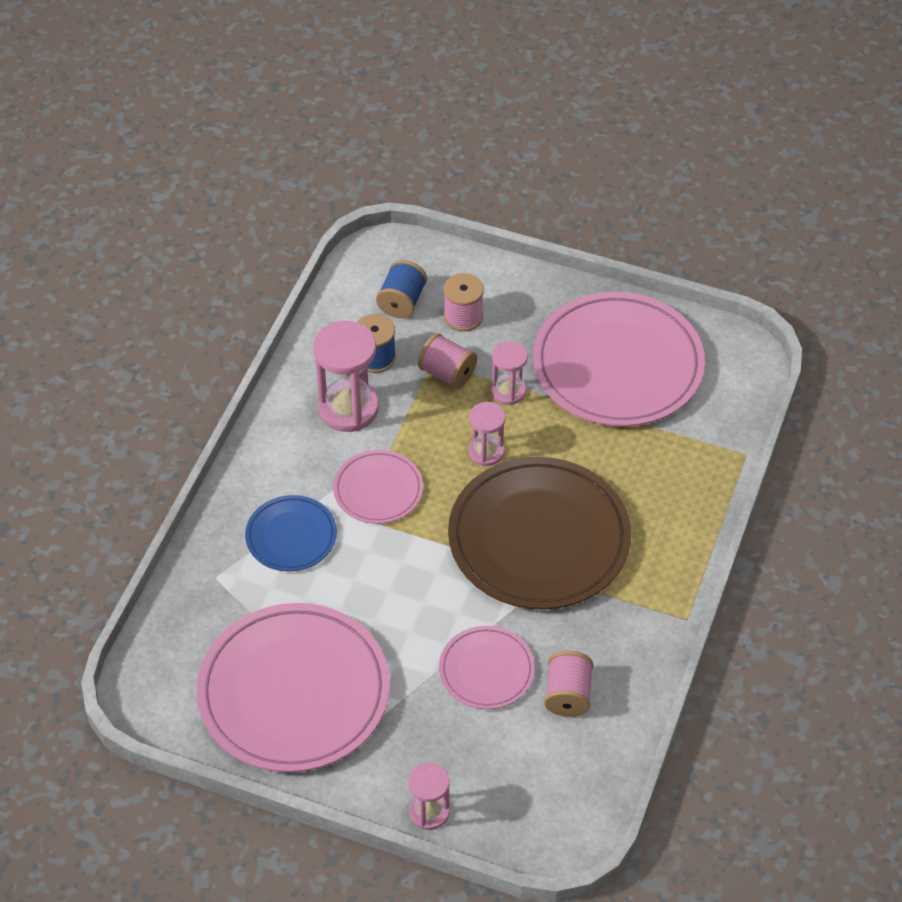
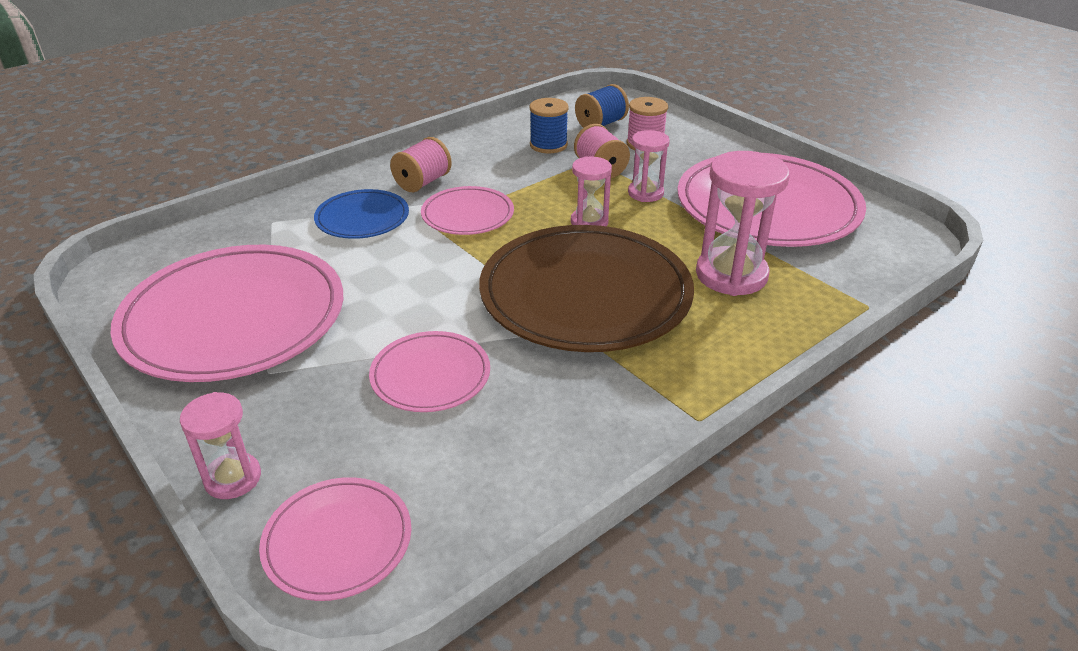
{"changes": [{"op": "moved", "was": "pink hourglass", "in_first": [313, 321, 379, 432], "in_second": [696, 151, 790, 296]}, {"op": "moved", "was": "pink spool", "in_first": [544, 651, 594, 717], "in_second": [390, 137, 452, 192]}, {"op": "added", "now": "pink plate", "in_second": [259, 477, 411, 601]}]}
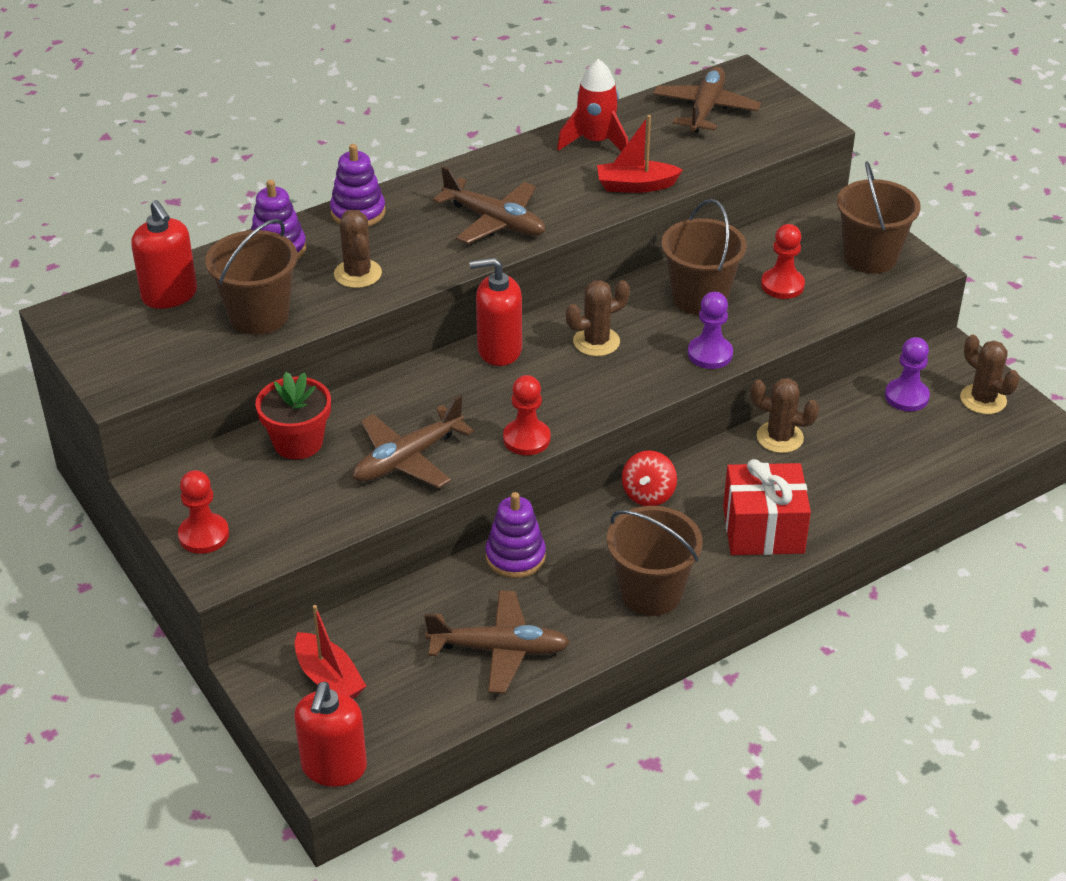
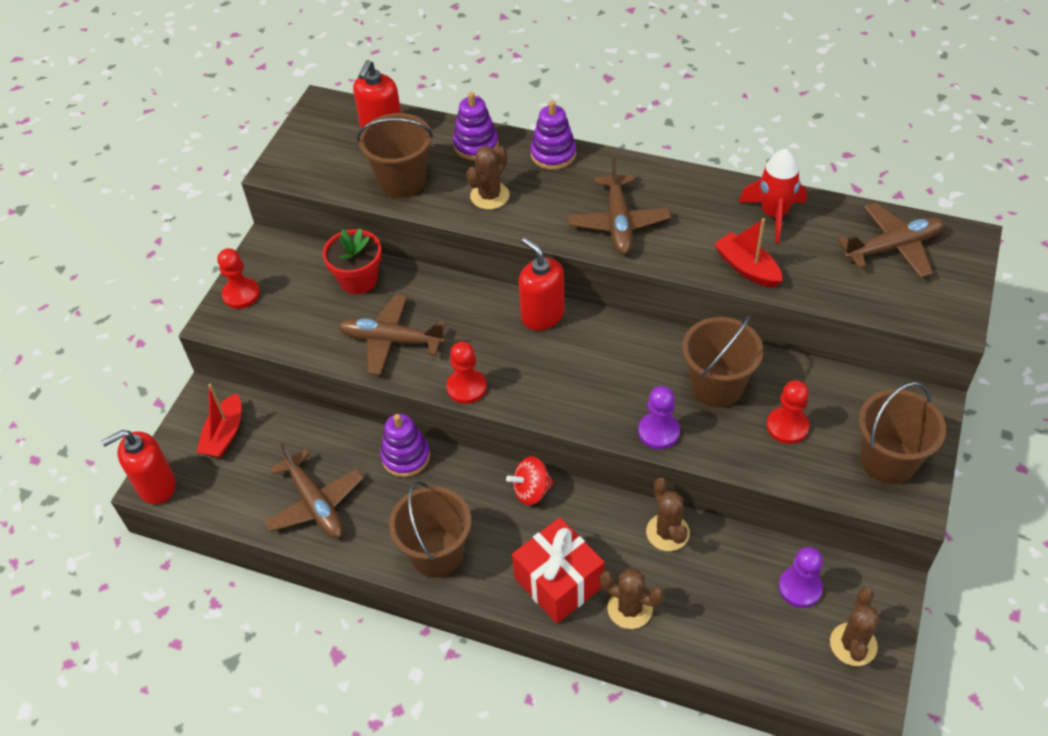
{"changes": [{"op": "moved", "was": "brown cactus", "in_first": [566, 280, 630, 356], "in_second": [600, 569, 665, 629]}]}
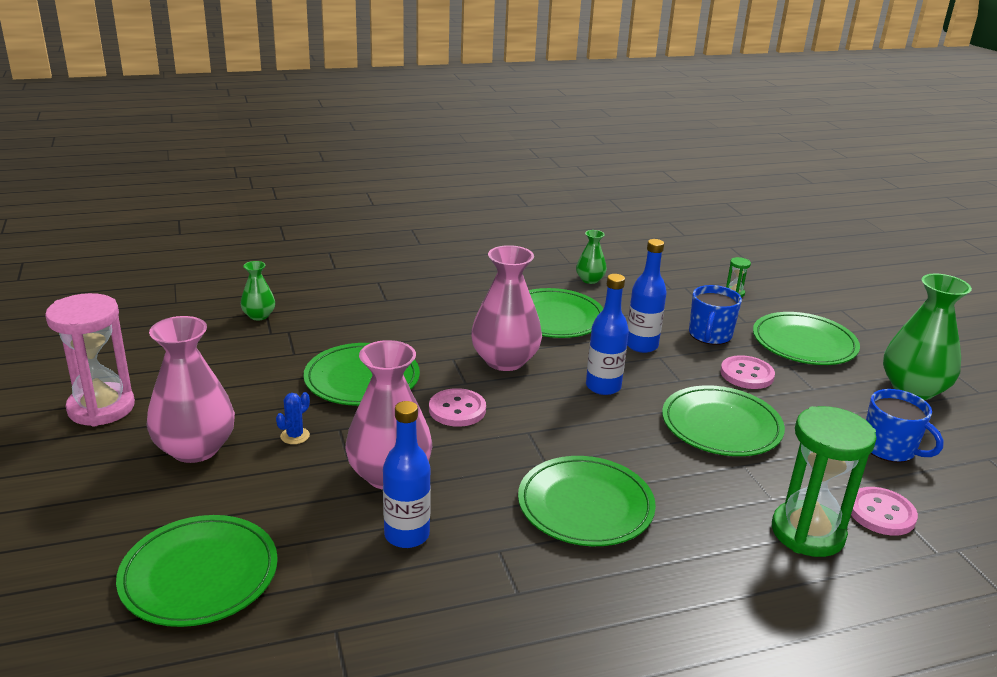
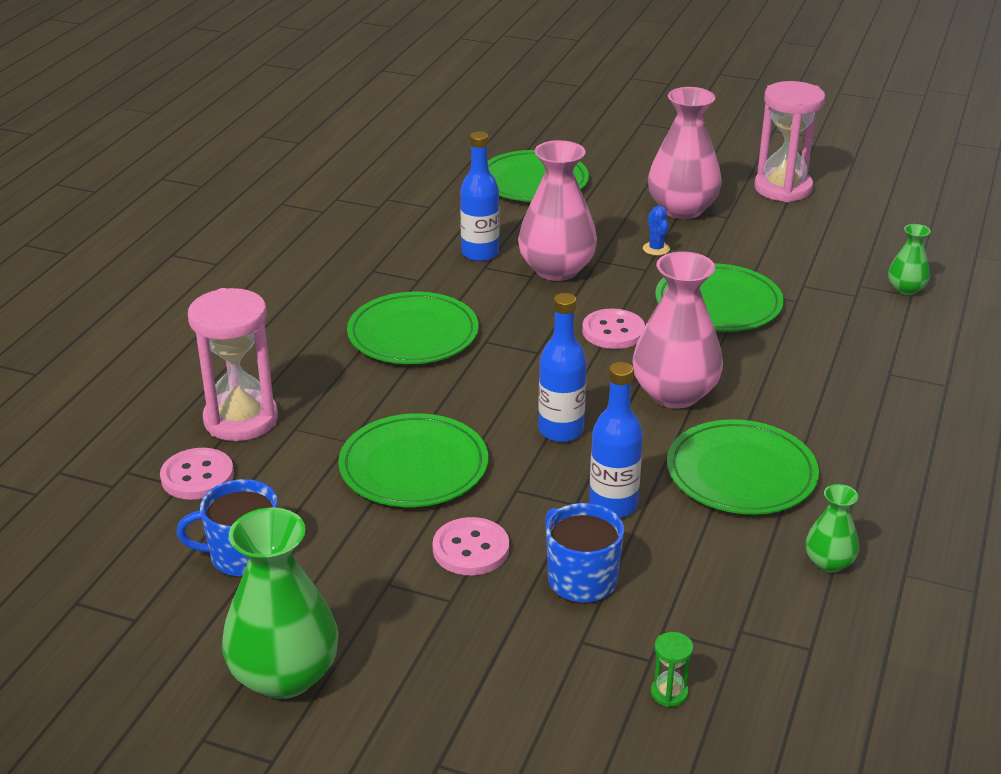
{"changes": [{"op": "removed", "was": "green plate", "in_first": [753, 312, 860, 365]}, {"op": "recoloured", "was": "green hourglass", "now": "pink hourglass", "in_first": [772, 406, 877, 557], "in_second": [188, 288, 278, 441]}]}
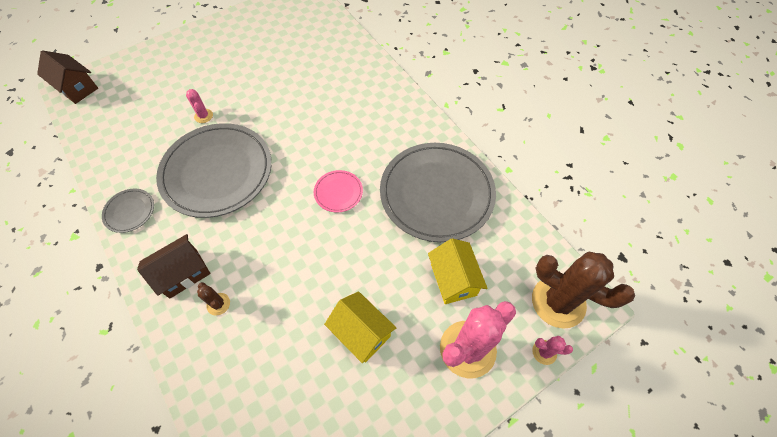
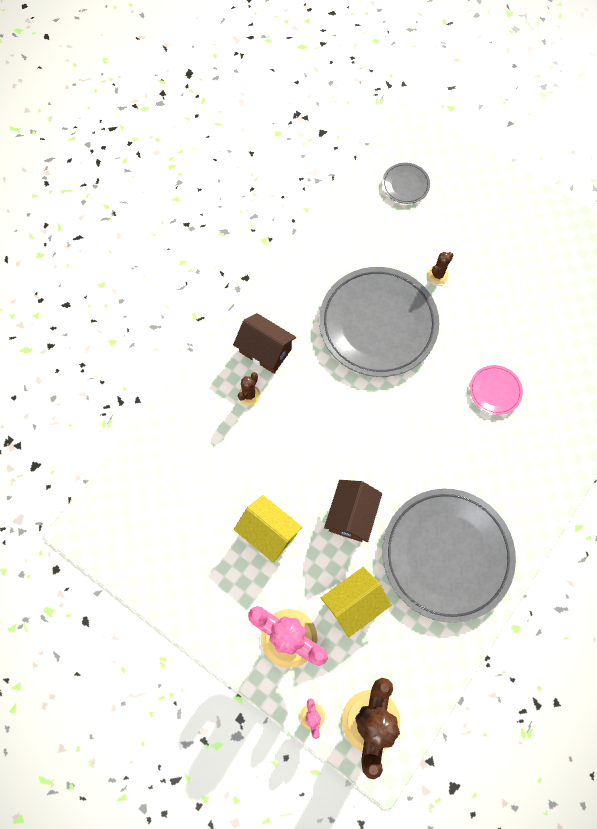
{"changes": [{"op": "moved", "was": "brown house", "in_first": [37, 50, 98, 104], "in_second": [324, 480, 382, 542]}, {"op": "recoloured", "was": "pink cactus", "now": "brown cactus", "in_first": [186, 89, 213, 123], "in_second": [428, 252, 453, 284]}, {"op": "moved", "was": "pink plate", "in_first": [314, 170, 363, 212], "in_second": [470, 365, 523, 415]}, {"op": "moved", "was": "grey plate", "in_first": [102, 189, 154, 233], "in_second": [382, 162, 430, 204]}, {"op": "turned", "was": "yellow house", "in_first": [324, 291, 396, 363], "in_second": [234, 495, 303, 563], "clockwise": -75}]}
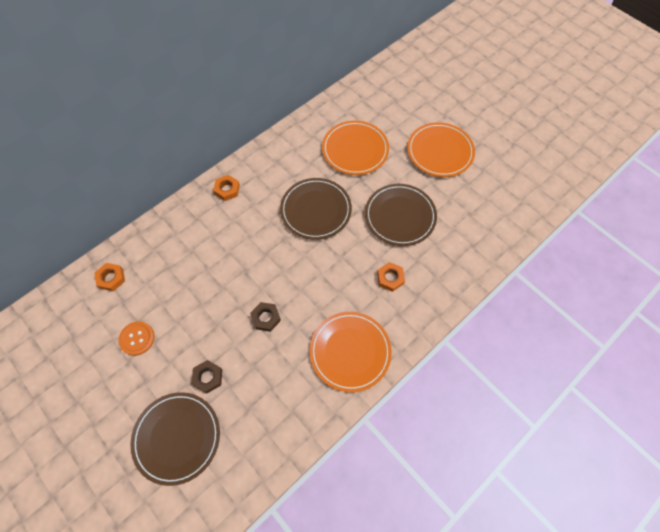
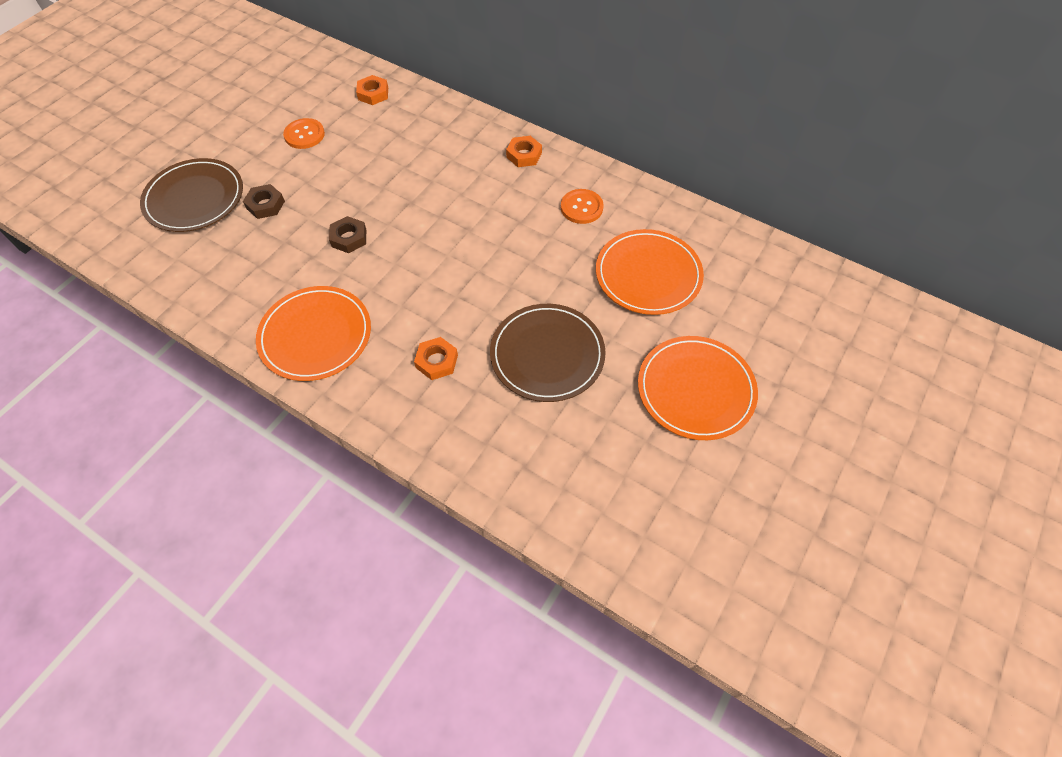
{"changes": [{"op": "removed", "was": "brown plate", "in_first": [280, 178, 352, 240]}, {"op": "added", "now": "orange button", "in_second": [561, 189, 604, 224]}]}
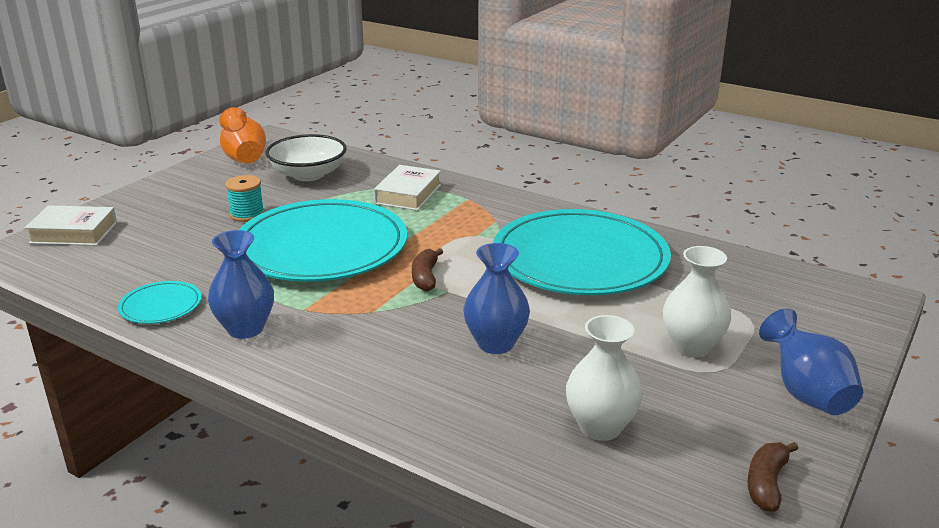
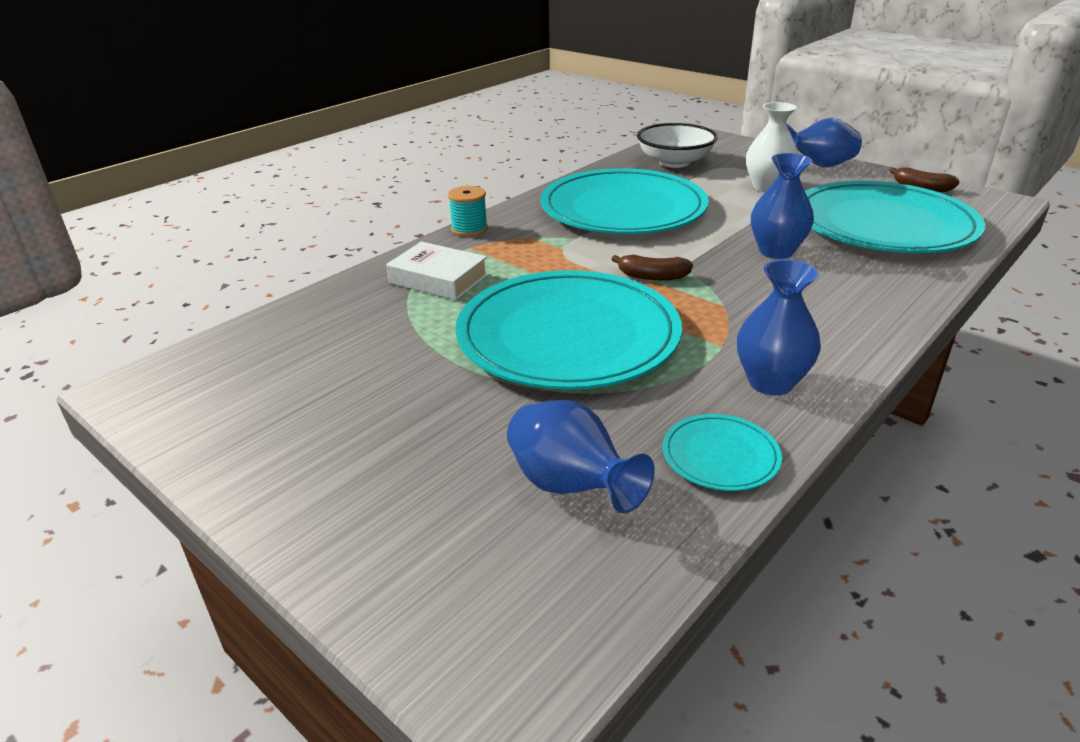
{"changes": [{"op": "removed", "was": "orange vase", "in_first": [220, 107, 266, 164]}, {"op": "moved", "was": "white bowl", "in_first": [266, 134, 347, 181], "in_second": [637, 123, 718, 168]}, {"op": "moved", "was": "turquoise spool", "in_first": [225, 175, 265, 222], "in_second": [448, 186, 488, 237]}, {"op": "removed", "was": "white book", "in_first": [25, 205, 117, 246]}, {"op": "replaced", "was": "white vase", "now": "turquoise plate", "in_first": [566, 315, 643, 441], "in_second": [805, 181, 985, 253]}, {"op": "added", "now": "blue vase", "in_second": [507, 400, 655, 514]}]}
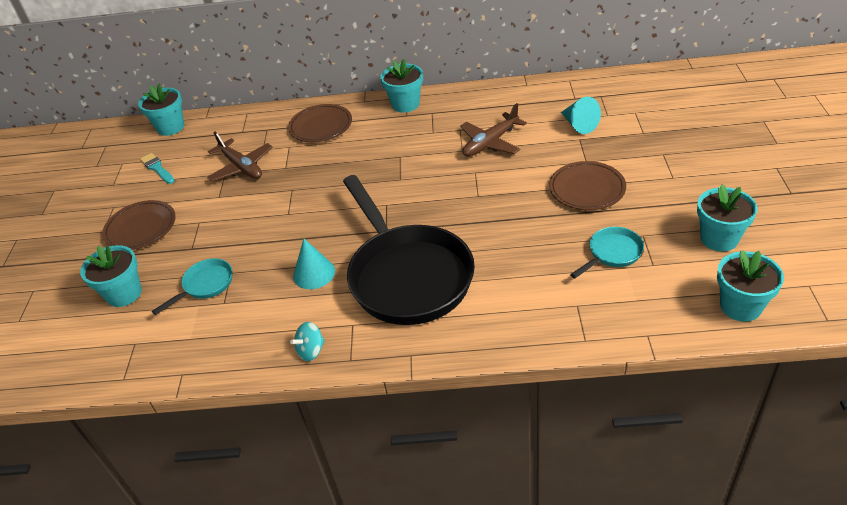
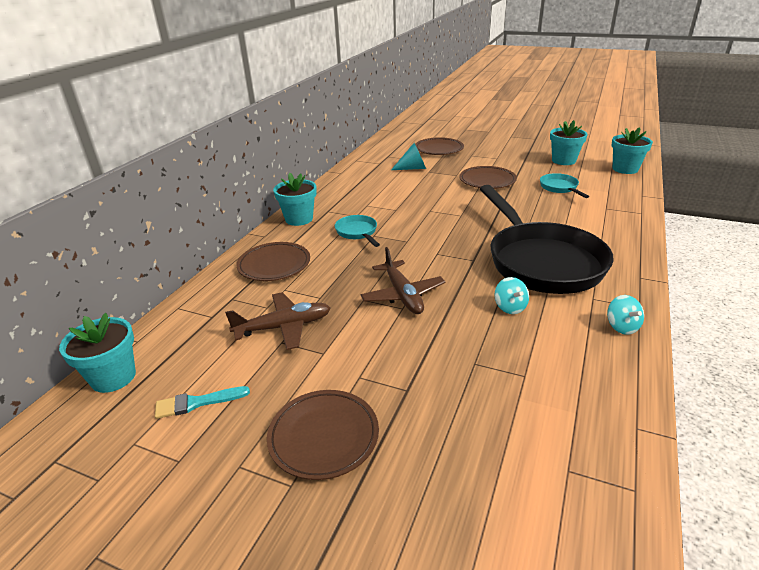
{"changes": [{"op": "moved", "was": "brown plane", "in_first": [460, 103, 527, 157], "in_second": [360, 247, 445, 314]}, {"op": "turned", "was": "black pan", "in_first": [343, 175, 475, 325], "in_second": [480, 185, 614, 294], "clockwise": 75}, {"op": "replaced", "was": "turquoise cone", "now": "turquoise spinning top", "in_first": [293, 239, 335, 289], "in_second": [494, 277, 529, 314]}, {"op": "removed", "was": "turquoise flower pot", "in_first": [80, 245, 142, 307]}, {"op": "moved", "was": "turquoise pan", "in_first": [152, 258, 232, 315], "in_second": [335, 215, 380, 247]}, {"op": "added", "now": "brown plate", "in_second": [415, 137, 464, 155]}]}
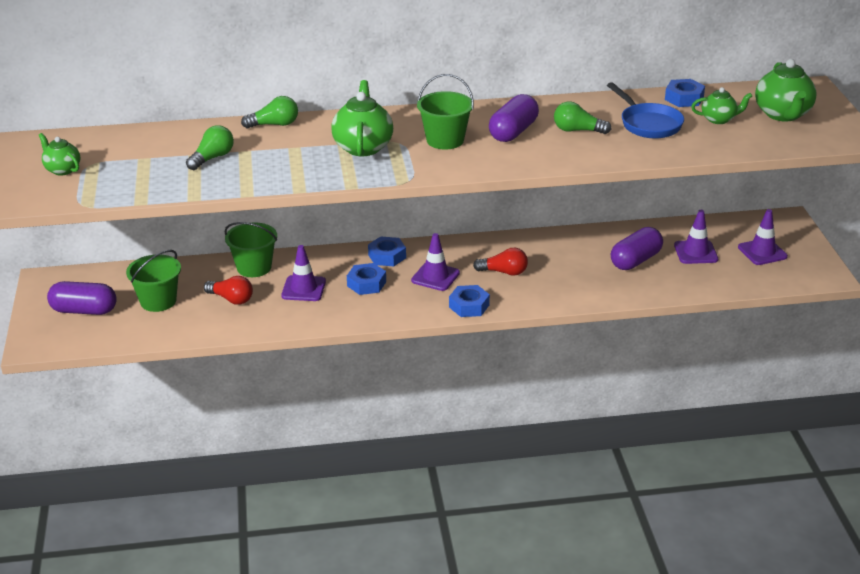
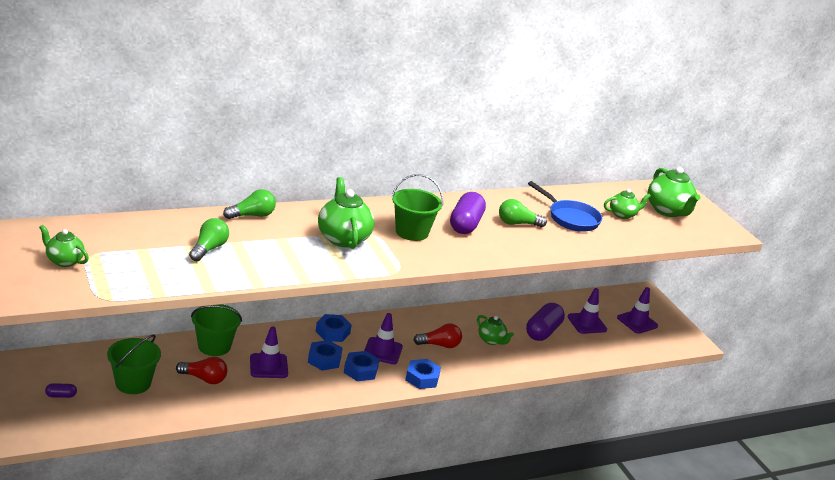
{"changes": [{"op": "moved", "was": "blue nut", "in_first": [665, 79, 705, 107], "in_second": [344, 351, 379, 381]}, {"op": "resized", "was": "purple capsule", "in_first": [47, 281, 117, 315], "in_second": [45, 383, 77, 398], "ratio": 0.44}, {"op": "added", "now": "green teapot", "in_second": [477, 315, 514, 345]}]}
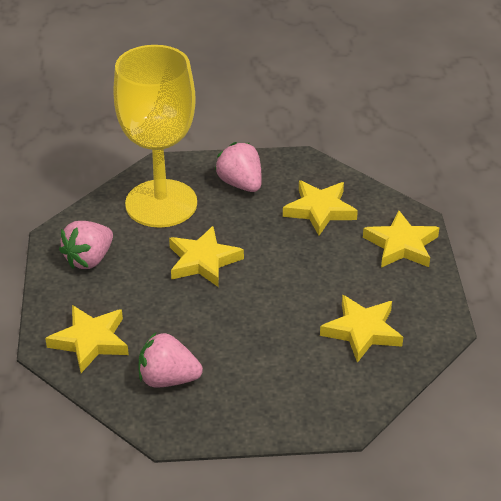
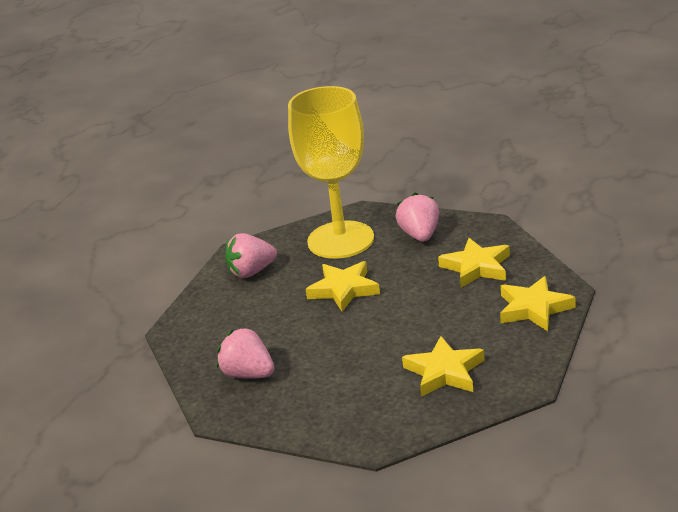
{"changes": [{"op": "removed", "was": "yellow star", "in_first": [45, 305, 129, 373]}]}
